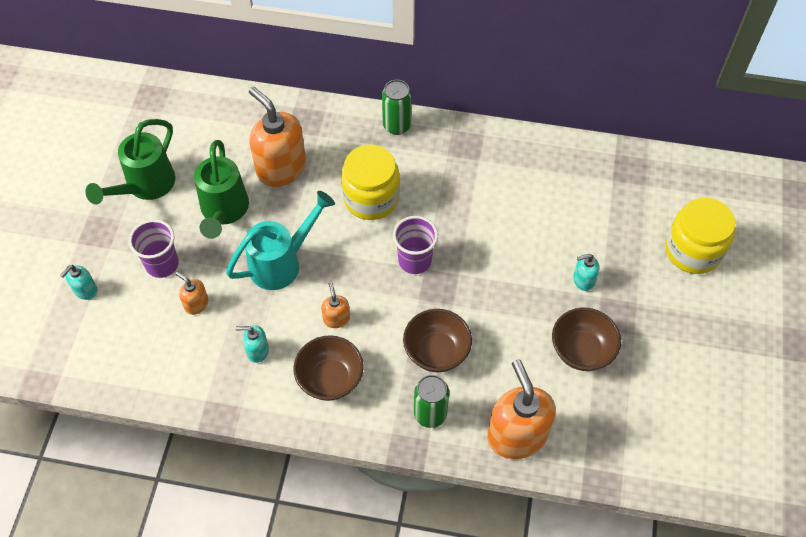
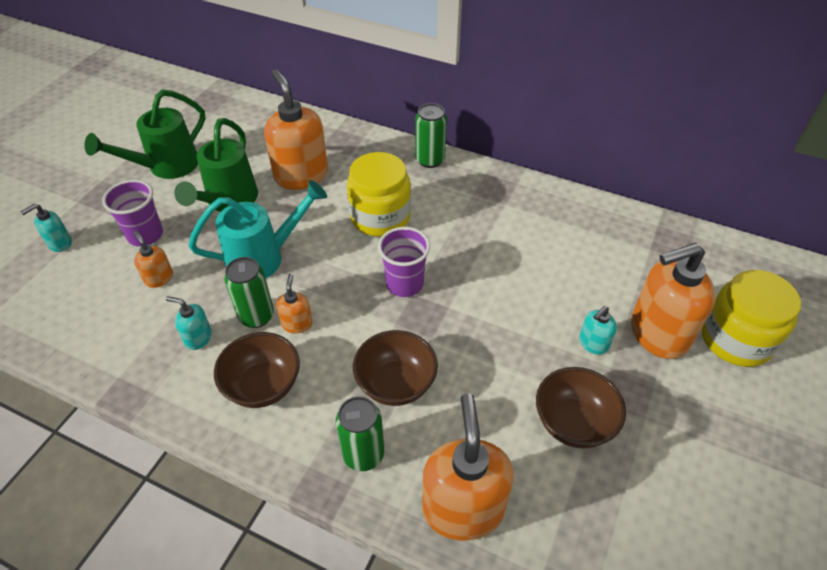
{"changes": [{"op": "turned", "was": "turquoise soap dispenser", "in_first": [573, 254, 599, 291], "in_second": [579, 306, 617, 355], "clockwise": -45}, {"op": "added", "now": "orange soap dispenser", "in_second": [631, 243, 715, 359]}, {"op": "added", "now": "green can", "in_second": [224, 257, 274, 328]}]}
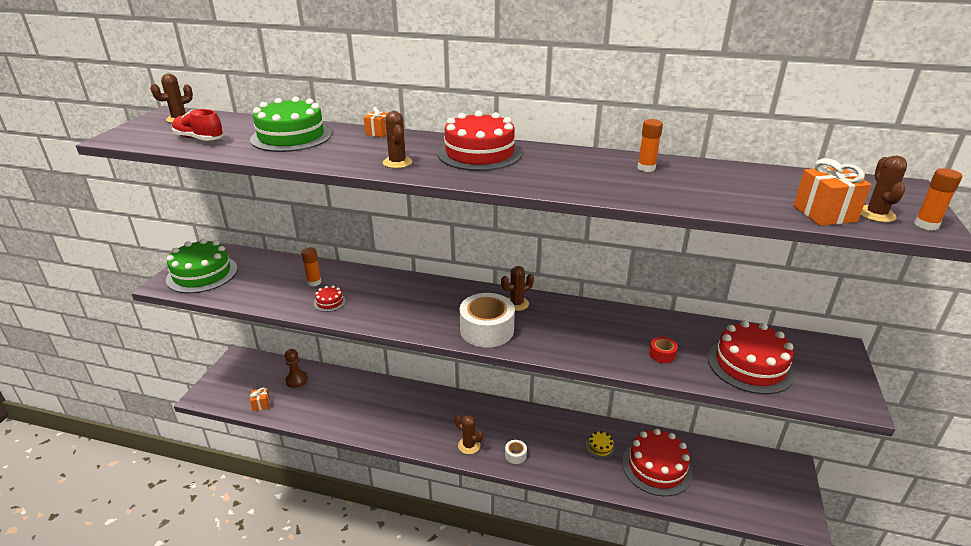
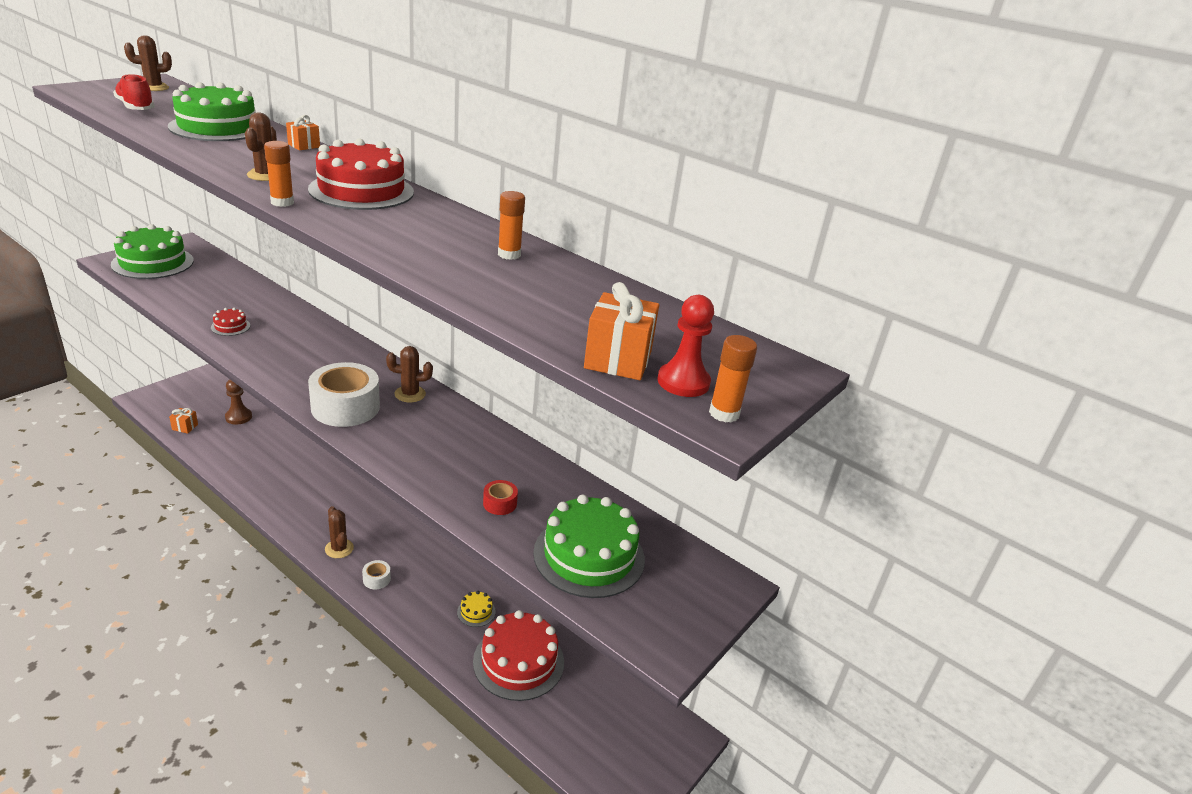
{"changes": [{"op": "replaced", "was": "brown cactus", "now": "red pawn", "in_first": [860, 155, 907, 222], "in_second": [658, 295, 714, 397]}, {"op": "moved", "was": "orange glue stick", "in_first": [301, 247, 321, 286], "in_second": [264, 141, 294, 207]}, {"op": "recoloured", "was": "red cake", "now": "green cake", "in_first": [708, 321, 795, 394], "in_second": [533, 495, 645, 598]}]}
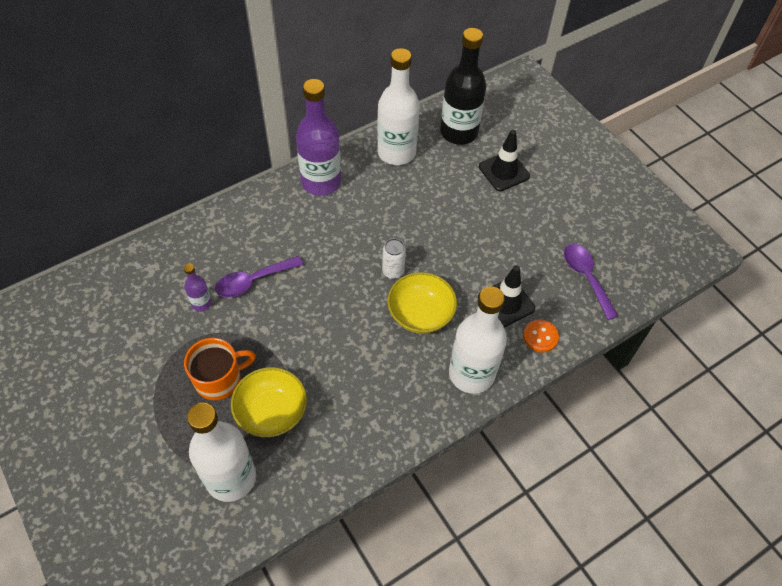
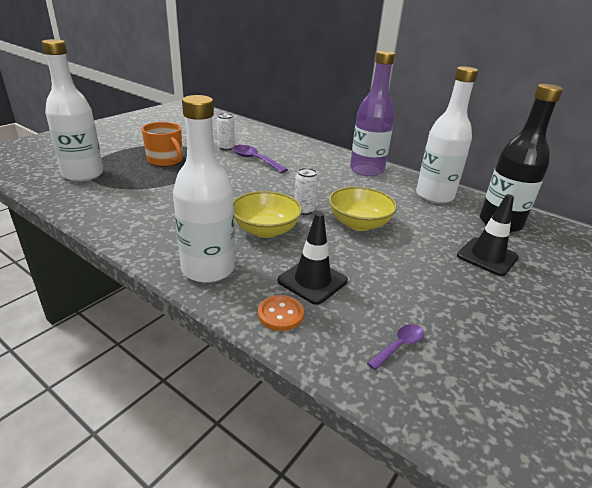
{"changes": [{"op": "resized", "was": "purple spoon", "in_first": [564, 244, 618, 320], "in_second": [367, 324, 424, 370], "ratio": 0.6}, {"op": "replaced", "was": "purple bottle", "now": "white can", "in_first": [184, 263, 212, 311], "in_second": [217, 113, 235, 151]}, {"op": "moved", "was": "yellow bowl", "in_first": [231, 367, 307, 437], "in_second": [329, 187, 397, 231]}]}
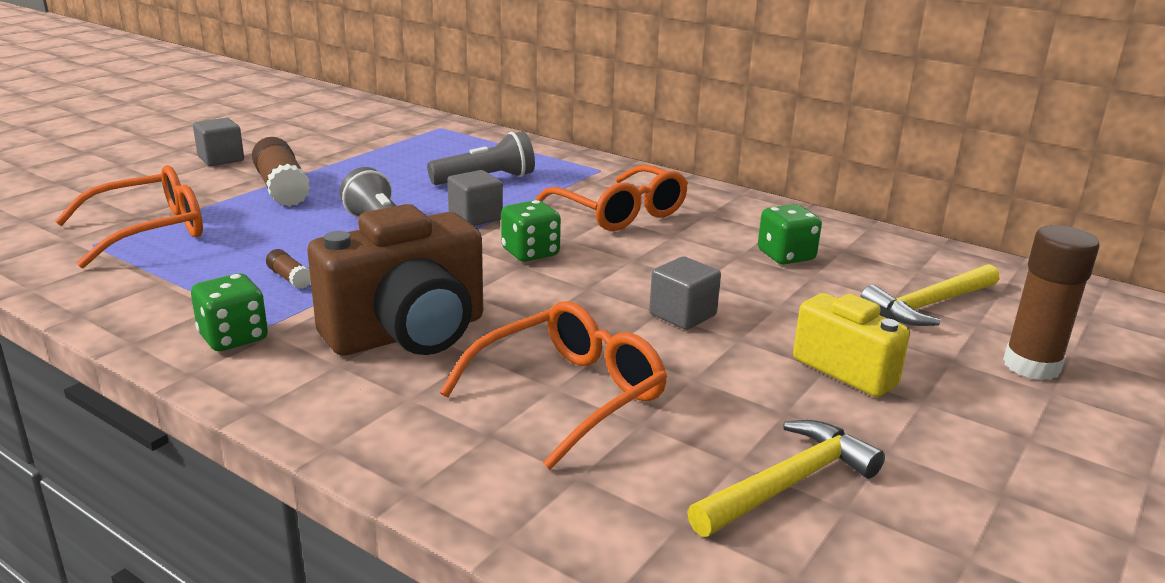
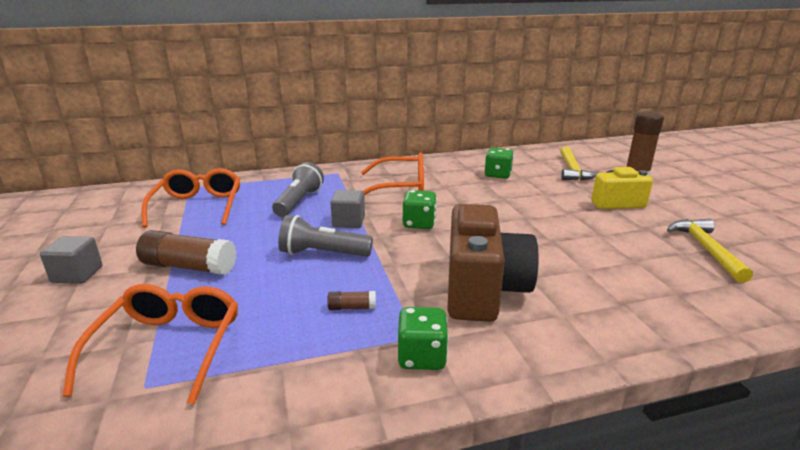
{"changes": [{"op": "removed", "was": "grey cube", "in_first": [649, 256, 721, 330]}, {"op": "moved", "was": "orange glasses", "in_first": [440, 301, 667, 470], "in_second": [142, 168, 240, 228]}]}
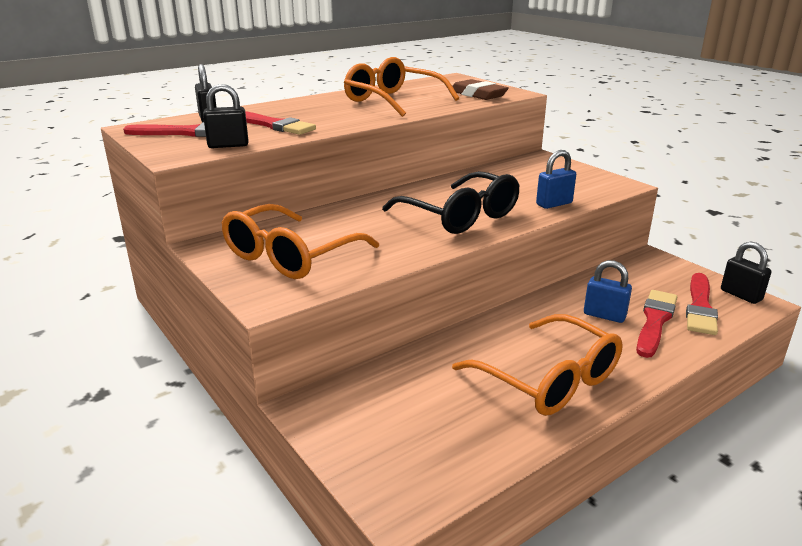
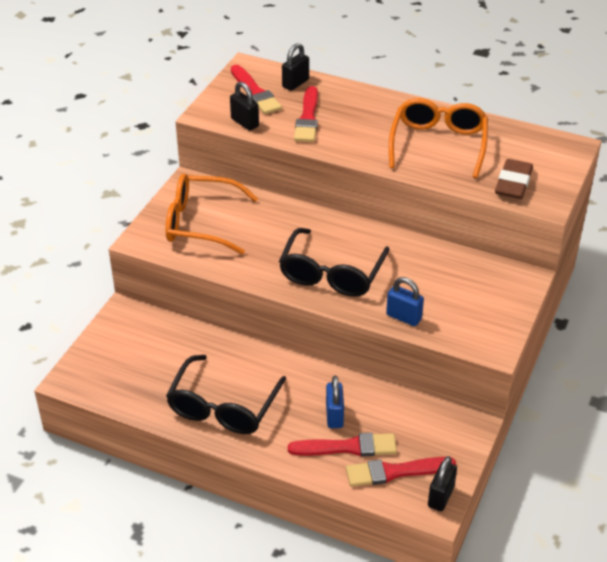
{"changes": [{"op": "recoloured", "was": "orange glasses", "now": "black glasses", "in_first": [452, 314, 623, 416], "in_second": [166, 355, 286, 434]}]}
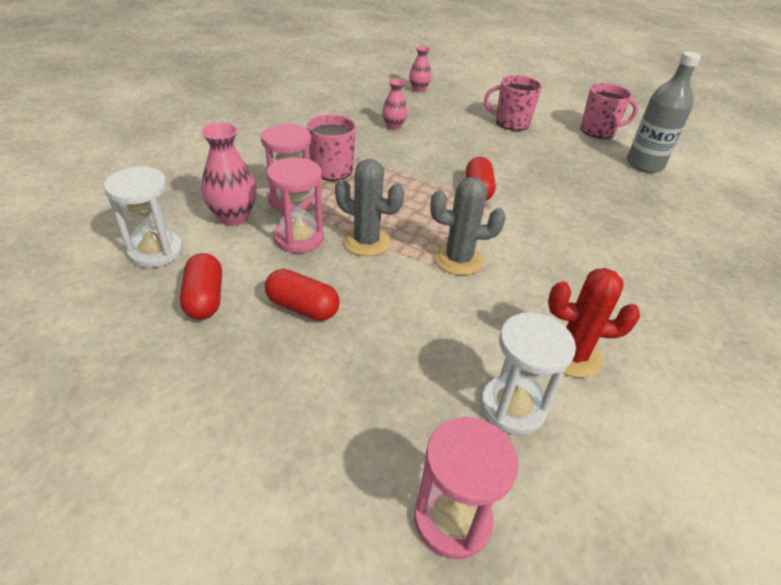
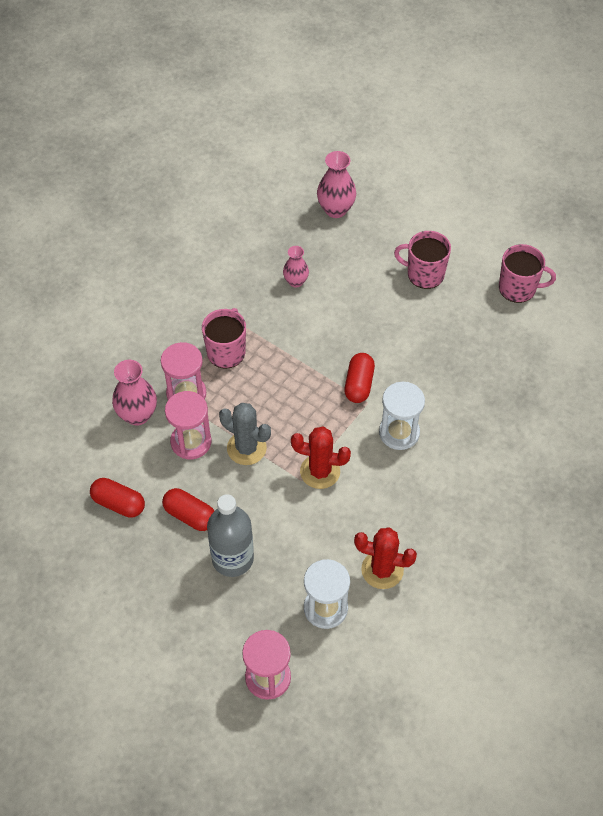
{"changes": [{"op": "resized", "was": "pink vase", "in_first": [409, 46, 431, 92], "in_second": [317, 151, 356, 218], "ratio": 1.58}, {"op": "moved", "was": "grey bottle", "in_first": [627, 51, 701, 173], "in_second": [207, 494, 254, 577]}, {"op": "moved", "was": "white hourglass", "in_first": [104, 167, 183, 268], "in_second": [379, 382, 425, 450]}, {"op": "recoloured", "was": "grey cactus", "now": "red cactus", "in_first": [430, 177, 506, 275], "in_second": [291, 427, 351, 489]}, {"op": "turned", "was": "red capsule", "in_first": [180, 253, 222, 319], "in_second": [90, 478, 145, 518], "clockwise": -60}]}
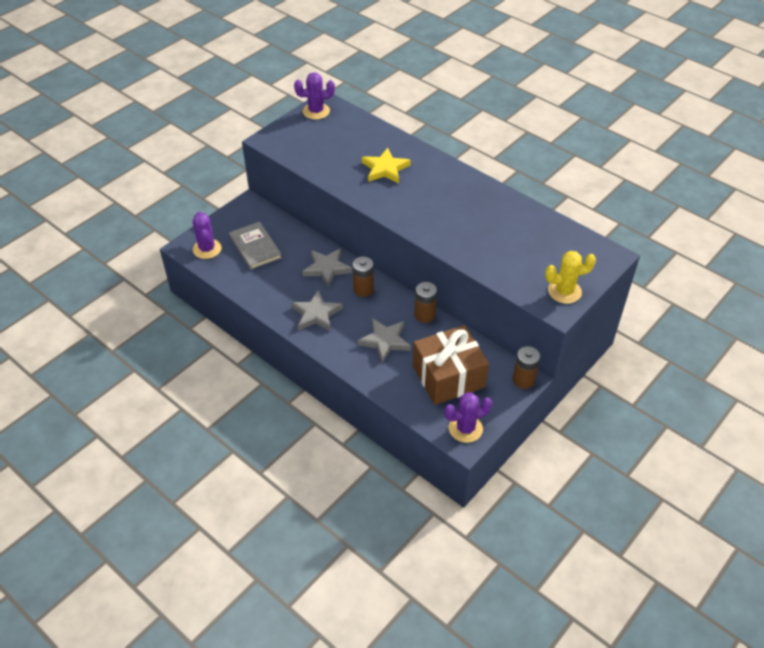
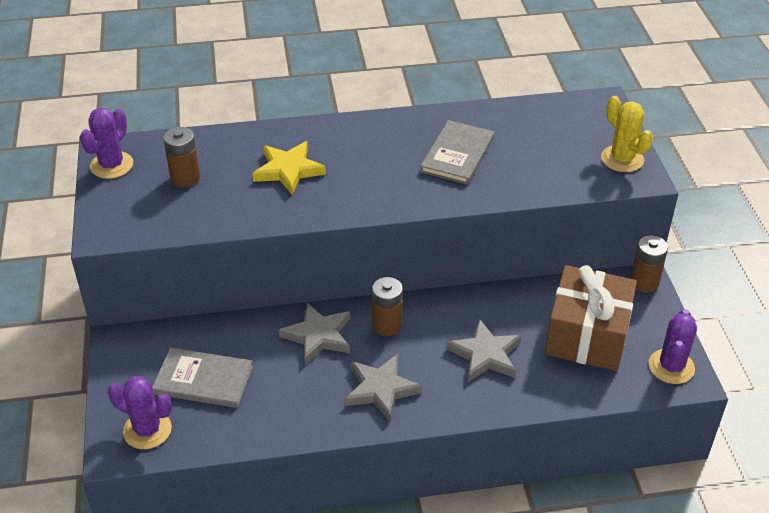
{"changes": [{"op": "turned", "was": "yellow cactus", "in_first": [545, 251, 596, 304], "in_second": [601, 96, 653, 172], "clockwise": -60}, {"op": "moved", "was": "brown battery", "in_first": [414, 282, 437, 323], "in_second": [163, 127, 200, 187]}, {"op": "added", "now": "grey book", "in_second": [420, 120, 495, 185]}]}
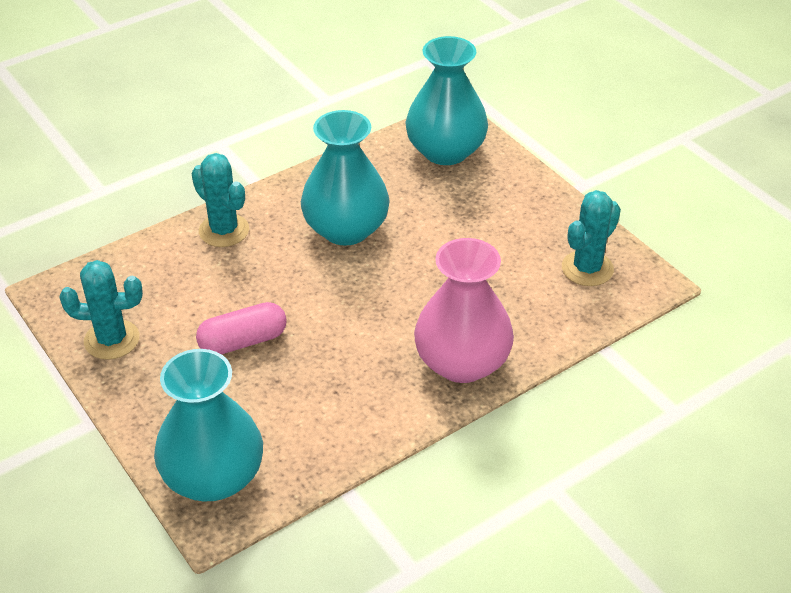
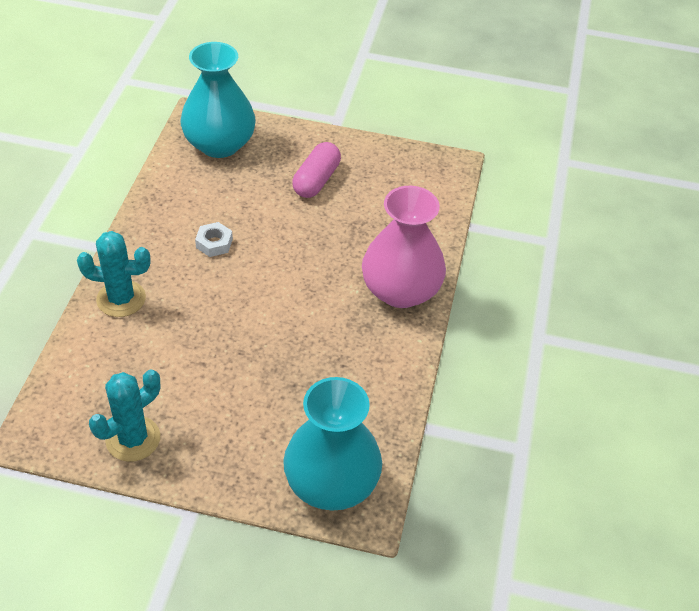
{"changes": [{"op": "replaced", "was": "turquoise vase", "now": "white nut", "in_first": [301, 110, 390, 246], "in_second": [195, 222, 233, 257]}, {"op": "removed", "was": "turquoise cactus", "in_first": [562, 190, 621, 286]}, {"op": "moved", "was": "pink capsule", "in_first": [196, 302, 287, 355], "in_second": [292, 142, 341, 198]}]}
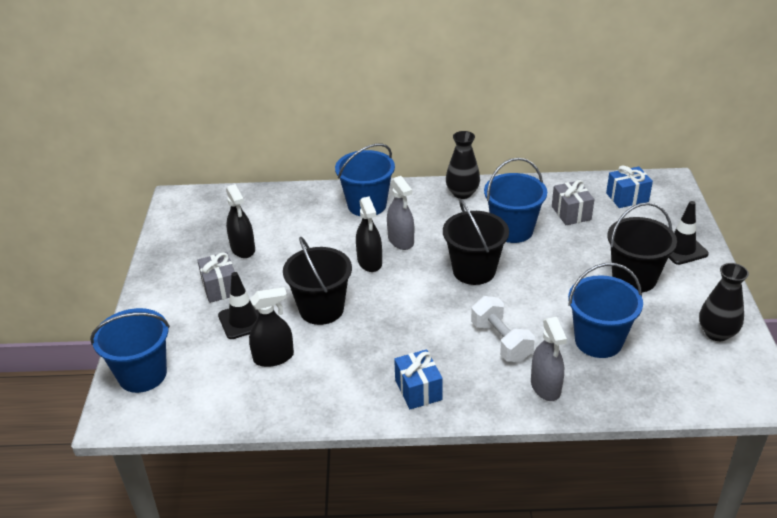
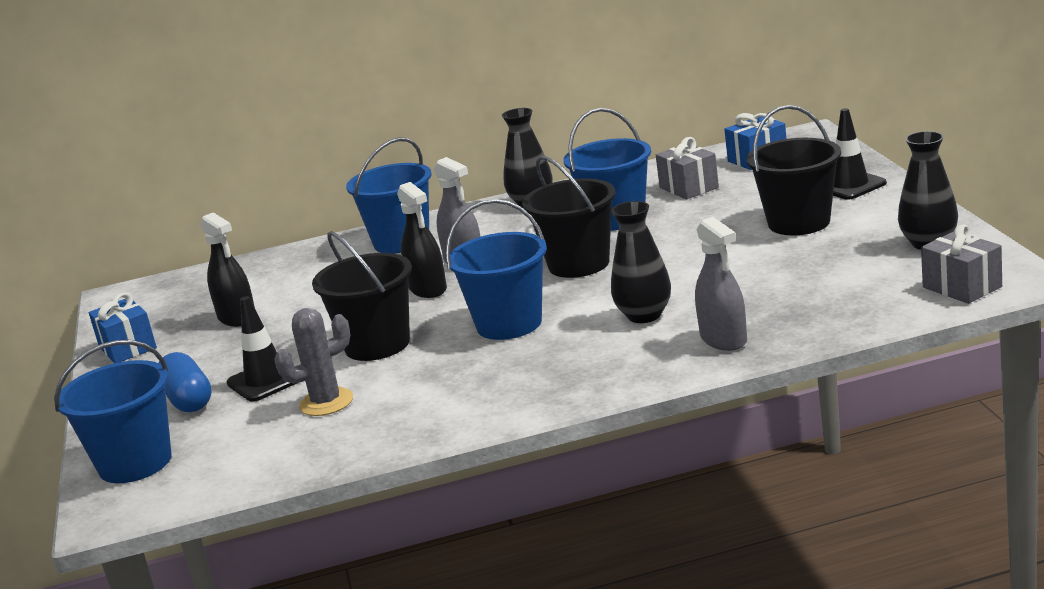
{"changes": [{"op": "moved", "was": "grey gift", "in_first": [197, 252, 235, 303], "in_second": [921, 224, 1002, 304]}, {"op": "moved", "was": "blue bucket", "in_first": [568, 263, 643, 358], "in_second": [446, 199, 547, 340]}, {"op": "replaced", "was": "black spray bottle", "now": "grey cactus", "in_first": [249, 287, 294, 367], "in_second": [274, 308, 353, 416]}, {"op": "replaced", "was": "white dumbbell", "now": "black vase", "in_first": [471, 296, 535, 362], "in_second": [611, 201, 671, 323]}, {"op": "moved", "was": "blue gift", "in_first": [394, 349, 443, 409], "in_second": [89, 292, 157, 363]}, {"op": "added", "now": "blue capsule", "in_second": [158, 352, 212, 412]}]}
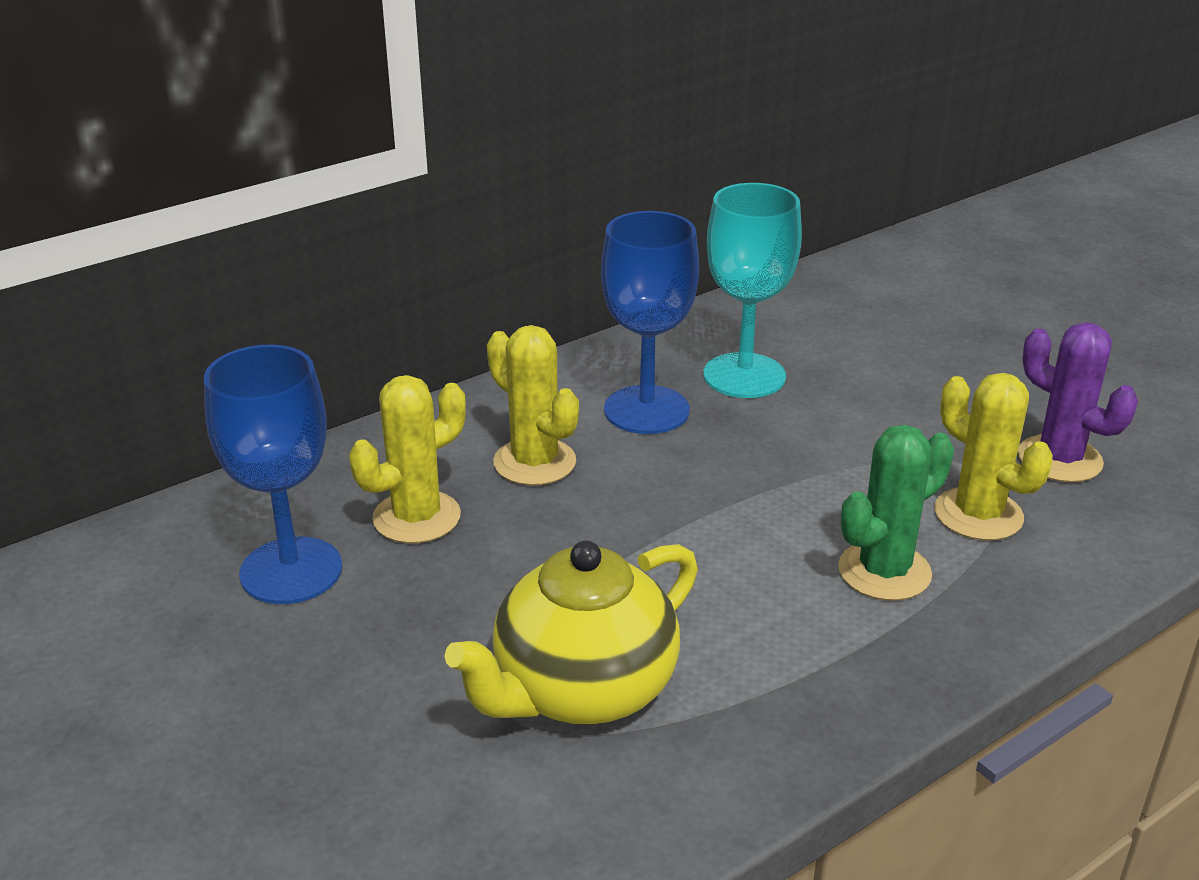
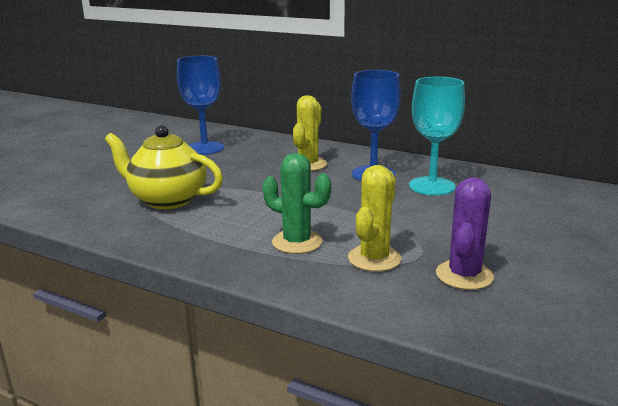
{"changes": [{"op": "removed", "was": "yellow cactus", "in_first": [349, 375, 466, 543]}]}
